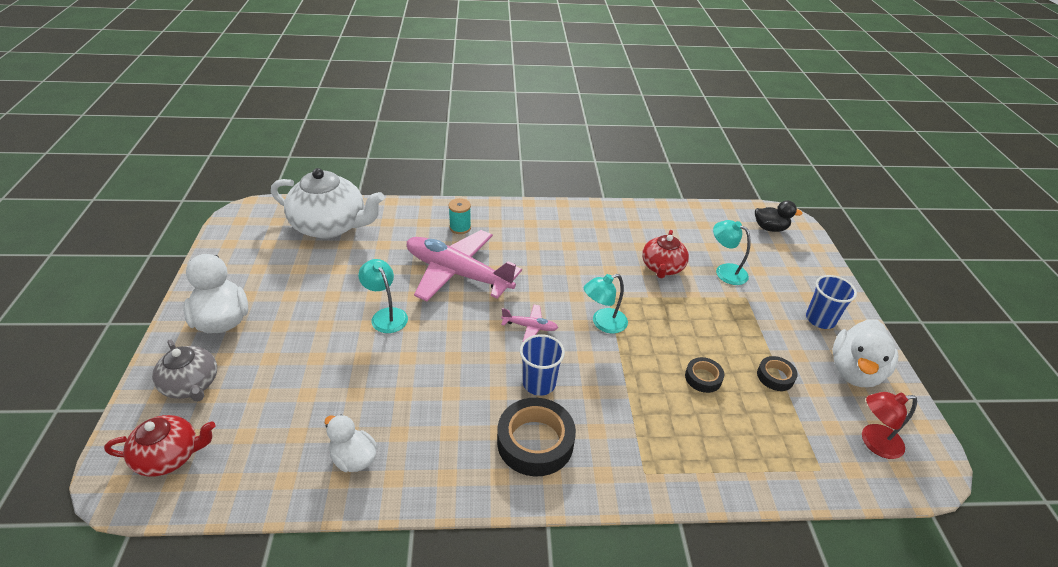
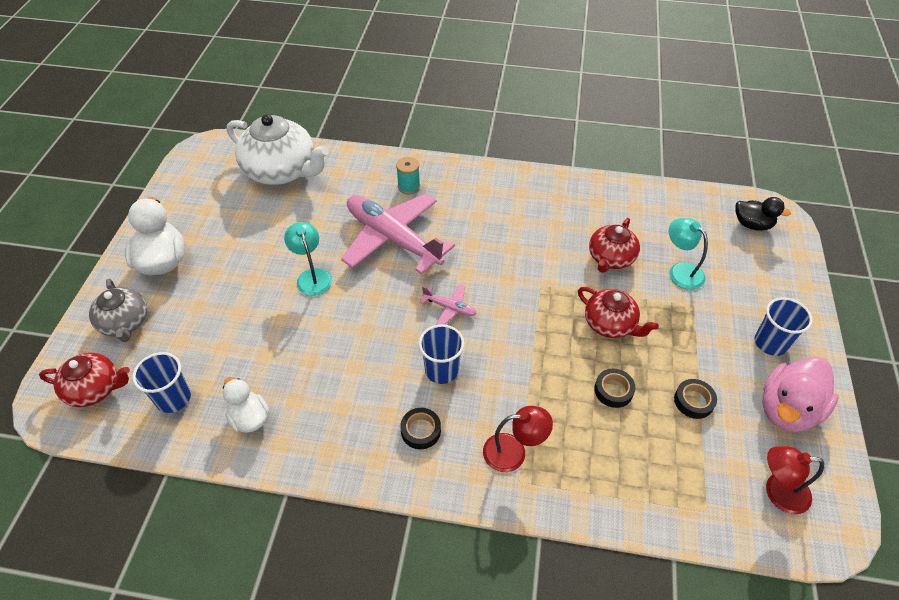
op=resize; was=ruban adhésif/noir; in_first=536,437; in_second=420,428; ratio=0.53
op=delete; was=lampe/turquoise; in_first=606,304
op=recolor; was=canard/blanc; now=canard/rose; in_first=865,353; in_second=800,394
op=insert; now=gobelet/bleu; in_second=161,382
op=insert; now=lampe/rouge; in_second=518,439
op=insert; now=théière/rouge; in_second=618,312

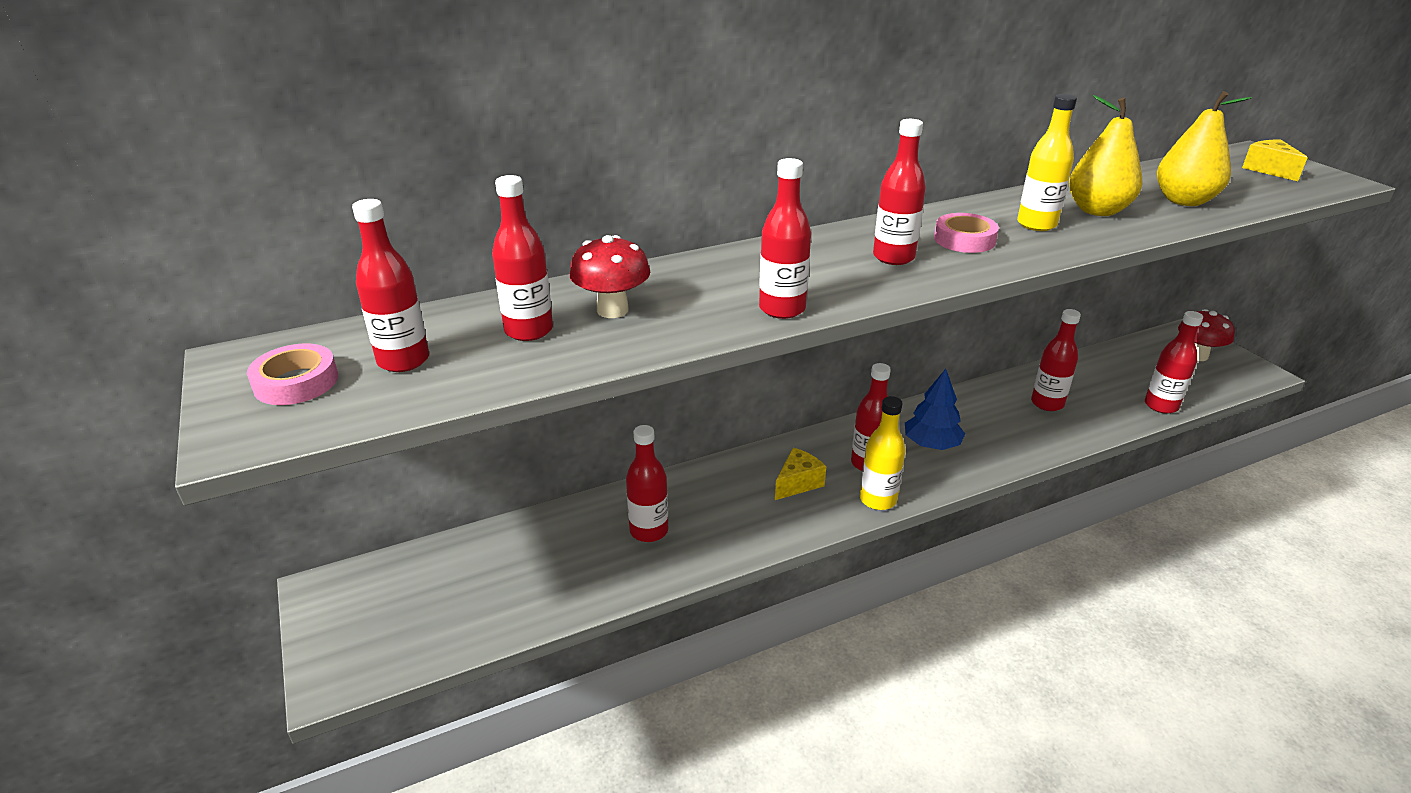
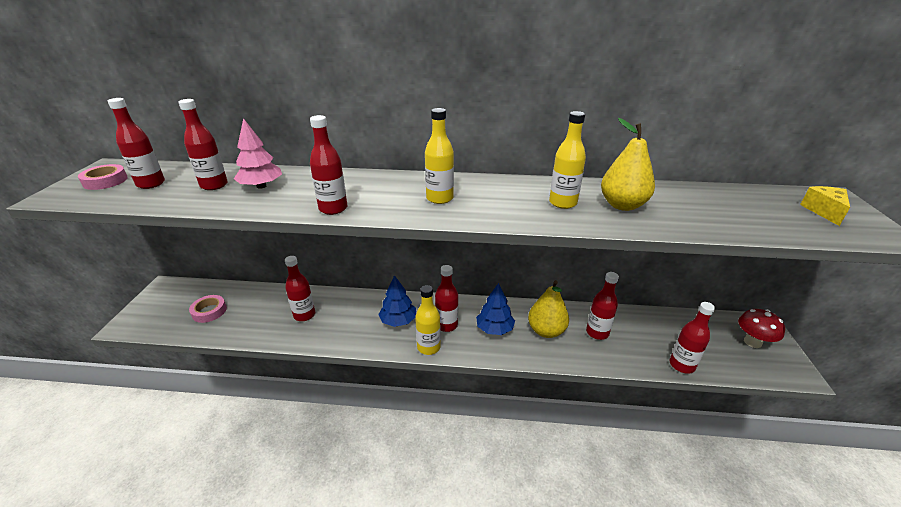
op=replace; was=champignon/rouge; now=arbre/rose; in_first=610,276; in_second=258,153
op=replace; was=fromage/jaune; now=arbre/bleu; in_first=800,474; in_second=397,301
op=recolor; was=bouteille/rouge; now=bouteille/jaune; in_first=899,192; in_second=439,156
op=move; was=ruban adhésif/rose; in_first=966,233; in_second=208,309
op=move; was=poire/jaune; in_first=1204,148; in_second=548,309

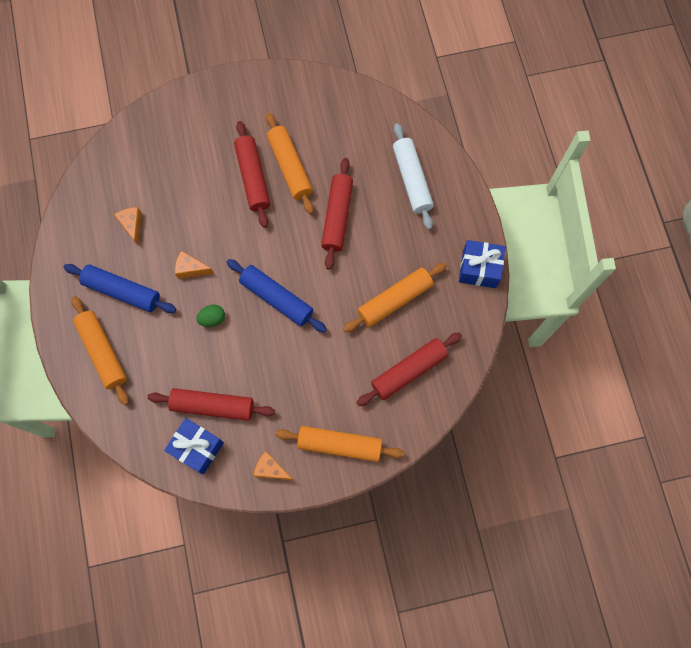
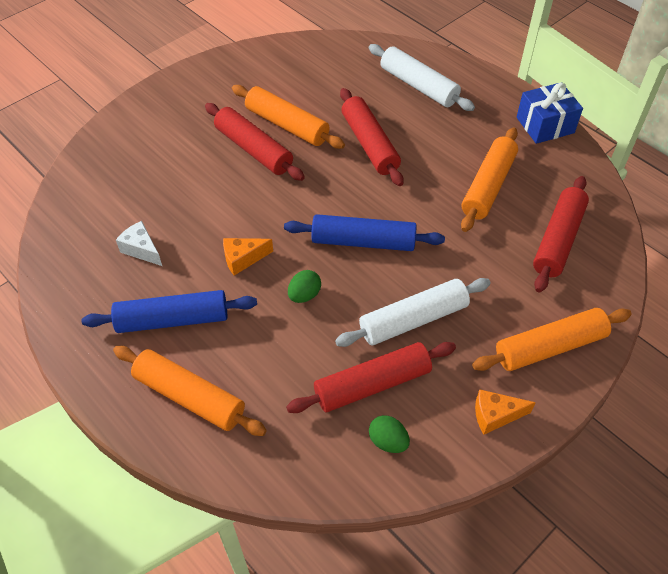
op=recolor; was=fromage/orange; now=fromage/blanc; in_first=128,226; in_second=139,243
op=replace; was=cadeau/bleu; now=œuf/vert; in_first=194,446; in_second=389,434
op=insert; now=rouleau à pâtisserie/blanc; in_second=413,312

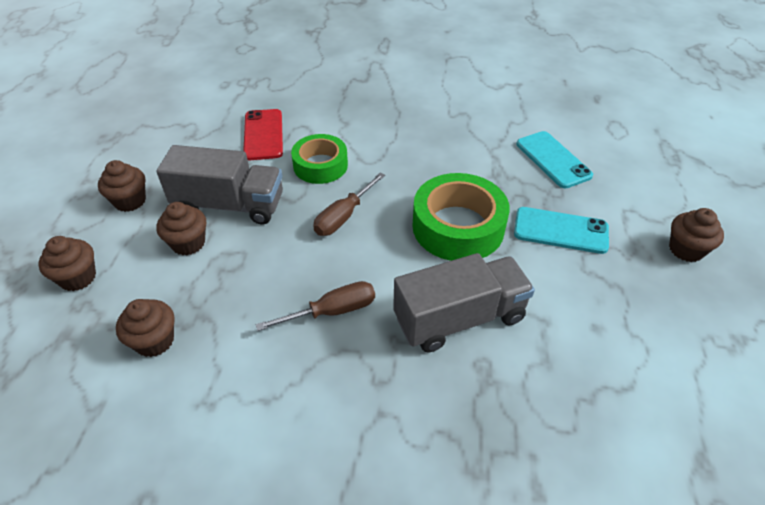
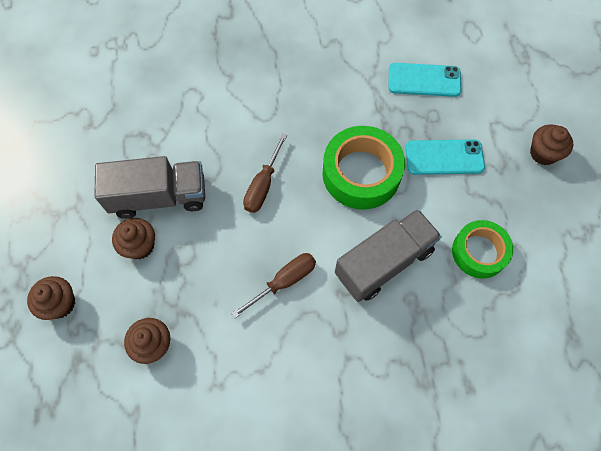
op=delete; was=muffin/marron; in_first=122,186
op=delete; was=téléphone/rouge; in_first=263,134
op=move; was=ruban adhésif/vert; in_first=319,159; in_second=482,249
op=rotate; was=téléphone/turquoise; in_first=554,159; in_second=425,80; clockwise=-45

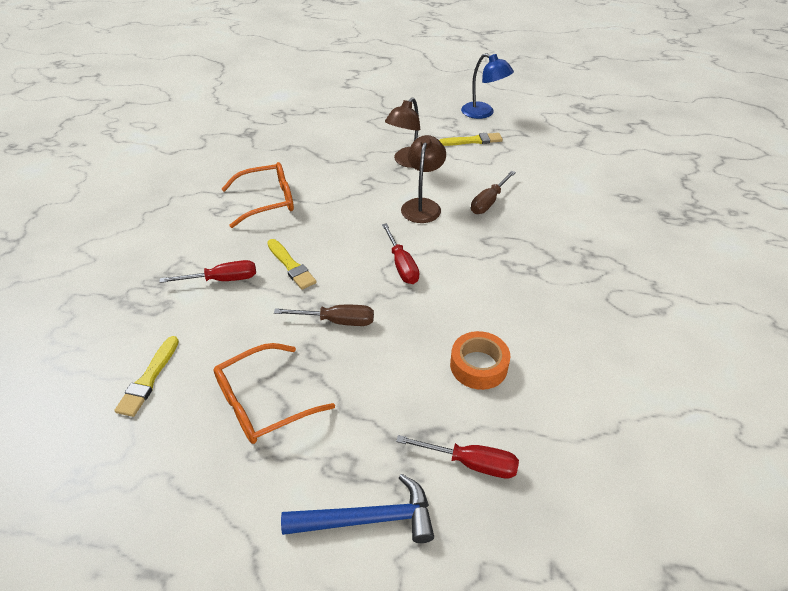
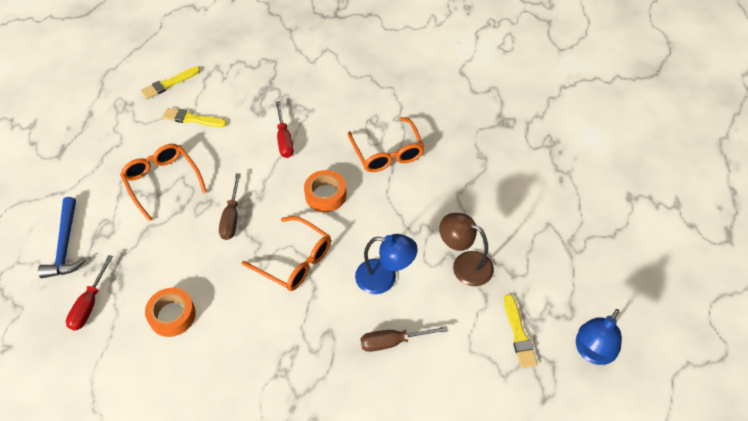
op=move; was=pinceau/jaune; in_first=292,264; in_second=170,82
op=replace; was=tournevis/rouge; now=lunettes/orange; in_first=400,253; in_second=286,253
op=recolor; was=lampe/marron; now=lampe/bleu; in_first=423,179; in_second=386,264
op=rotate; was=tournevis/marron; in_first=493,192; in_second=404,339; clockwise=-45
op=insert; now=ruban adhésif/orange; in_second=325,191

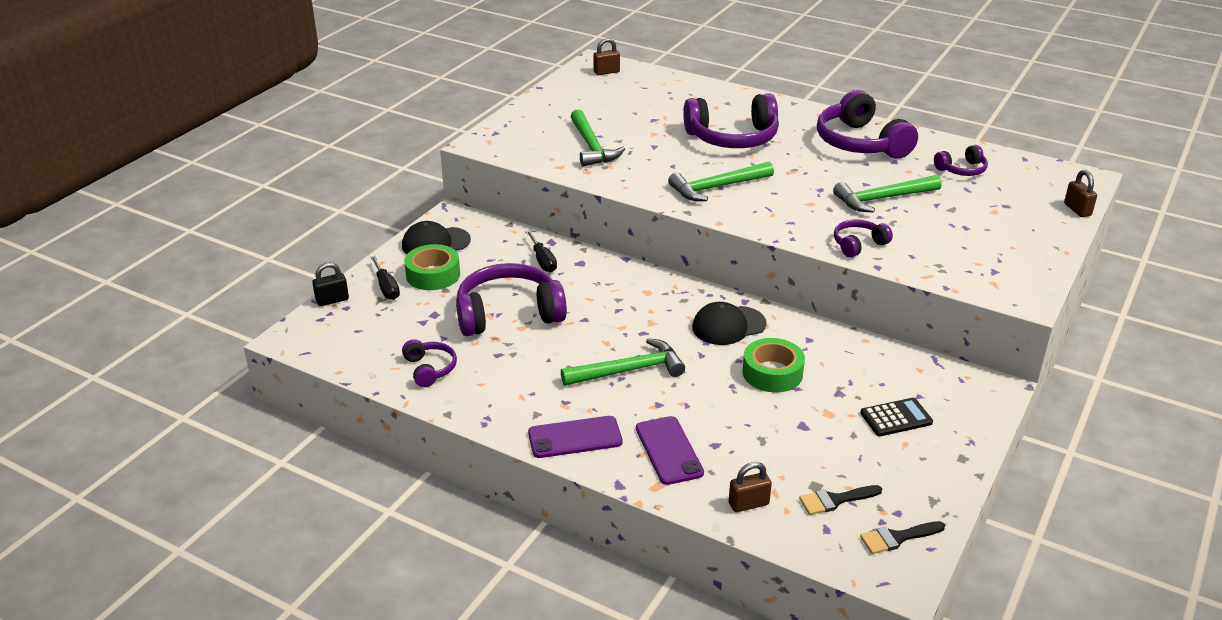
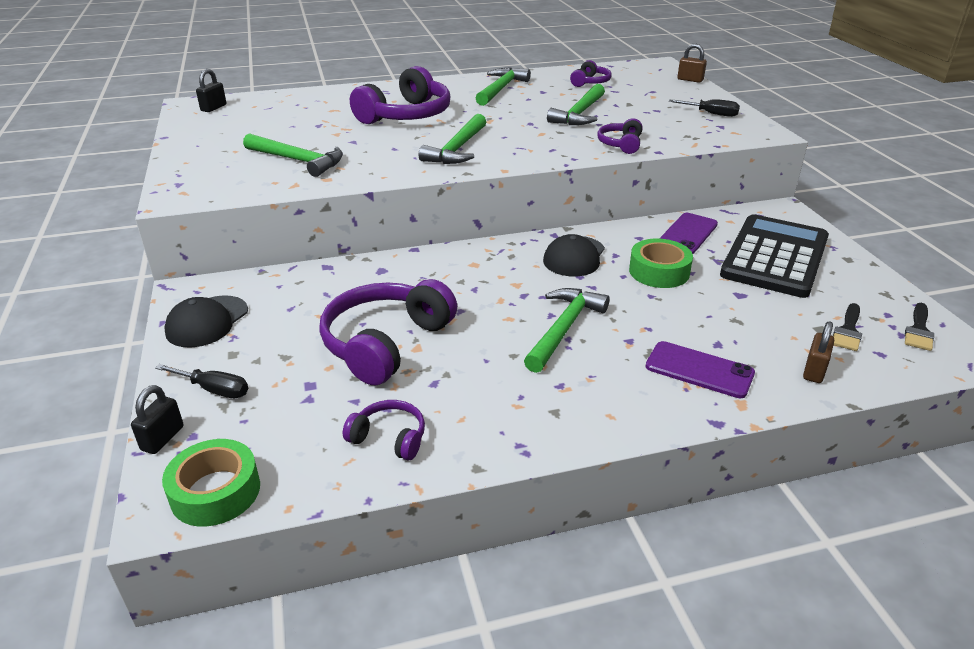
op=move; was=ruban adhésif/vert; in_first=432,267; in_second=211,482
op=move; was=tournevis/noir; in_first=541,251; in_second=704,108
op=move; was=téléphone/violet; in_first=575,437; in_second=688,233
op=recolor; was=cadenas/marron; now=cadenas/noir; in_first=606,56; in_second=211,90
op=replace; was=casque audio/violet; now=marteau/vert; in_first=867,124; in_second=503,86
op=resize; was=calculatrice/noir; in_first=897,417; in_second=774,256; ratio=2.28

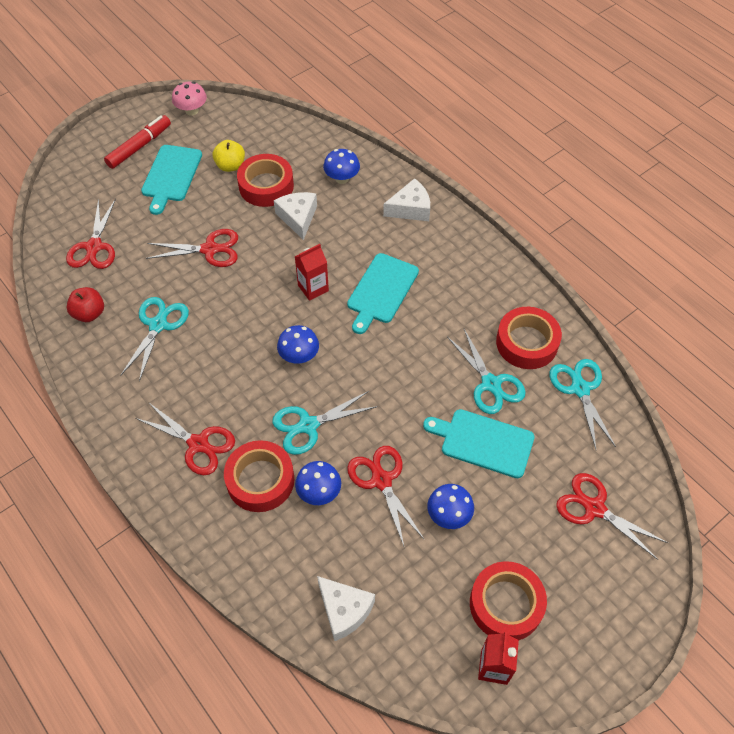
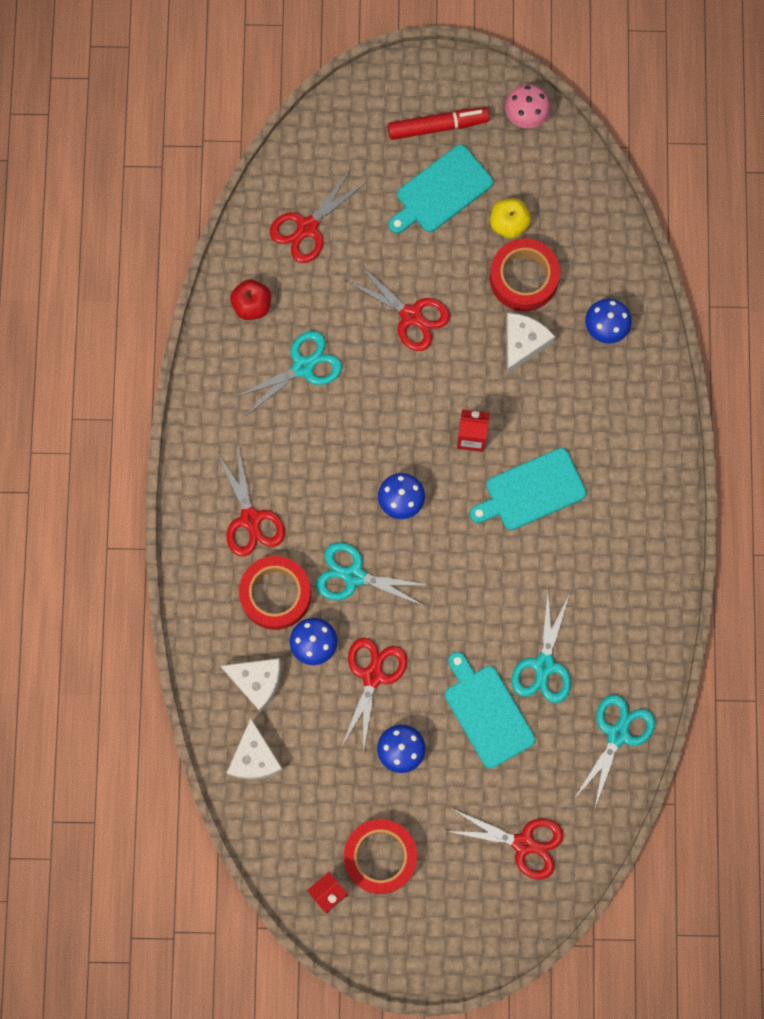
op=move; was=fromage/blanc; in_first=406,199; in_second=251,685
op=delete; was=ruban adhésif/rouge; in_first=529,338
op=rotate; was=ciseaux/rouge; in_first=612,516; in_second=505,844; clockwise=120

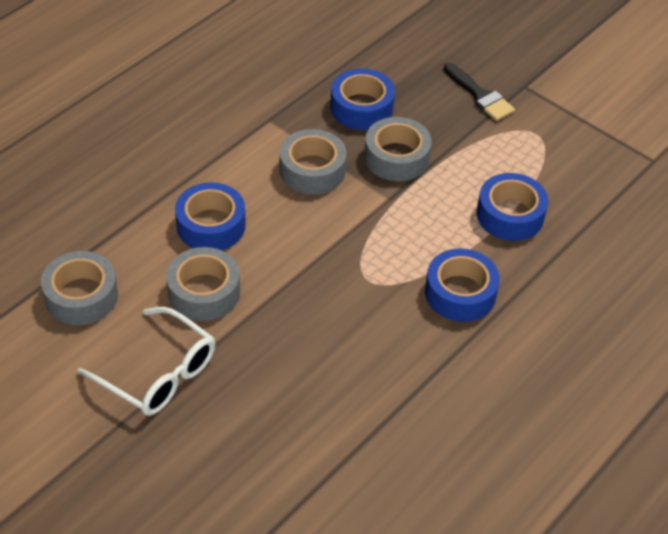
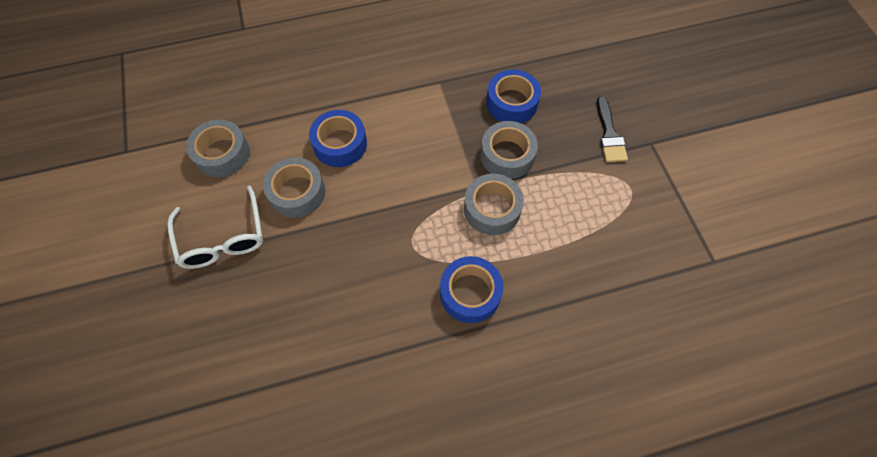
op=move; was=ruban adhésif/gris; in_first=313,162; in_second=494,204
op=delete; was=ruban adhésif/bleu; in_first=512,207

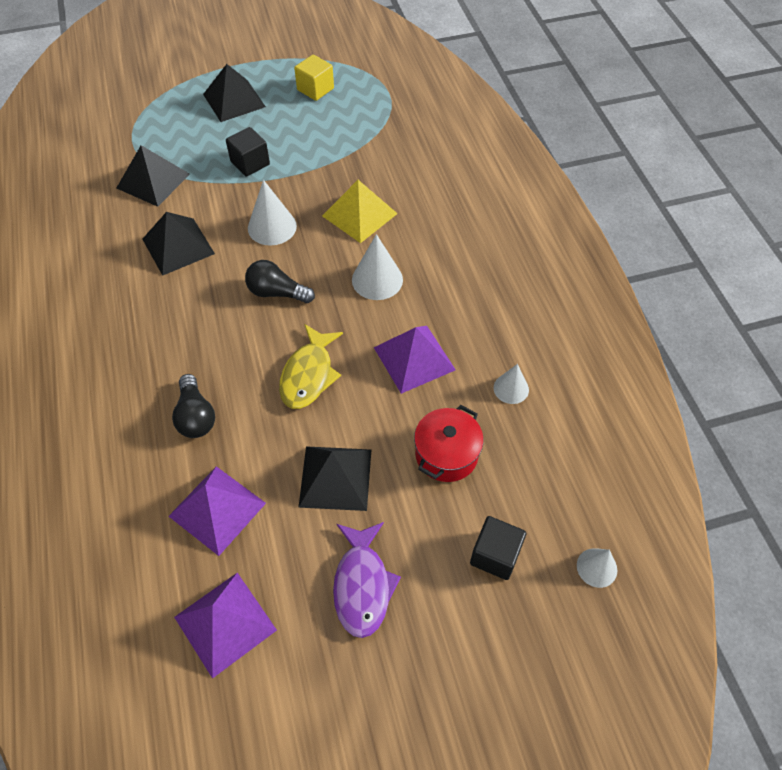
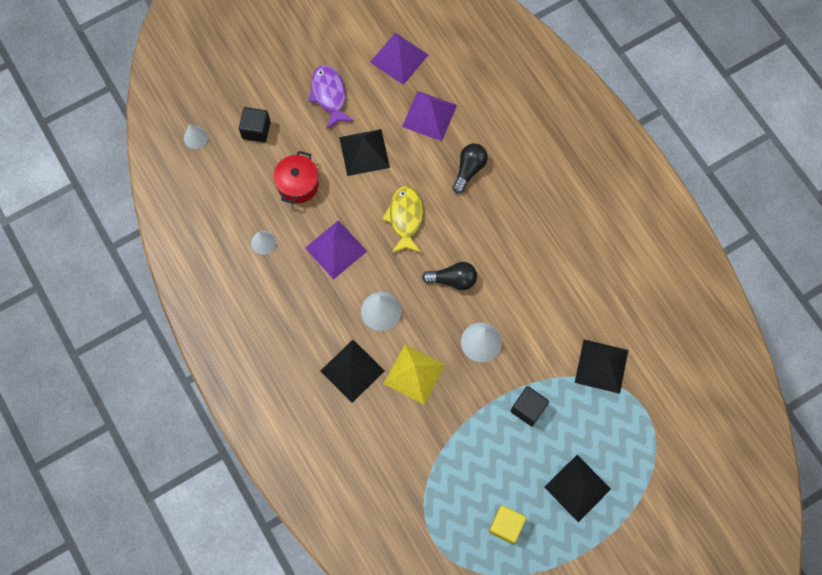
op=move; was=pyramide/noir; in_first=178,244; in_second=352,371
op=rotate; was=ampoule/noir; in_first=193,406; in_second=470,168; clockwise=60

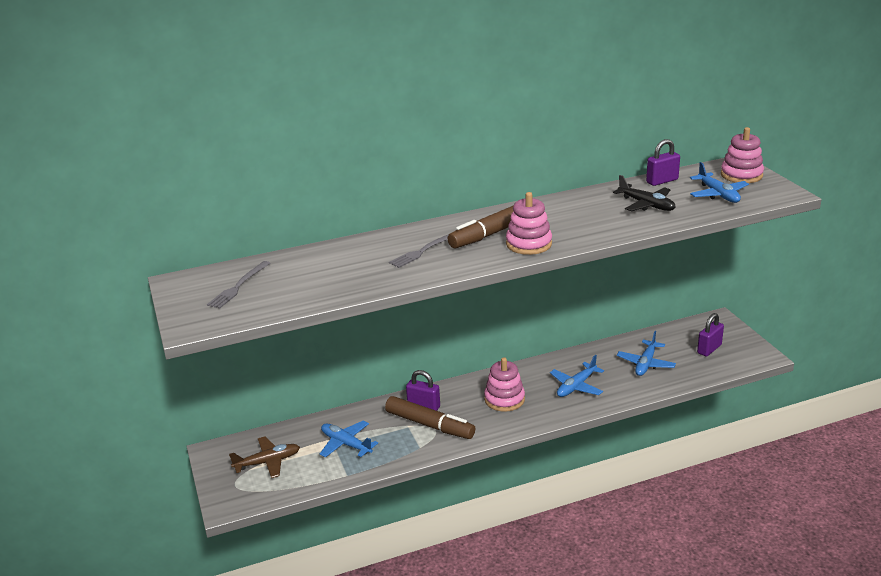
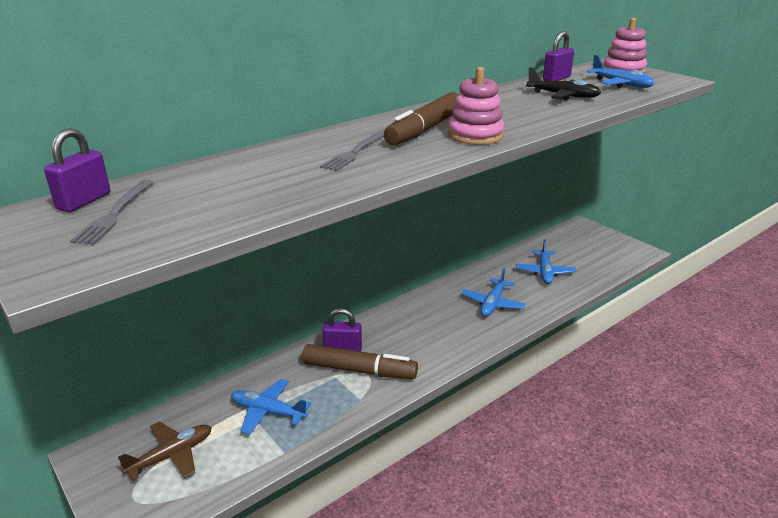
op=delete; was=jouet à empiler/rose; in_first=504,384
op=move; was=cadenas/violet; in_first=710,335; in_second=77,170

